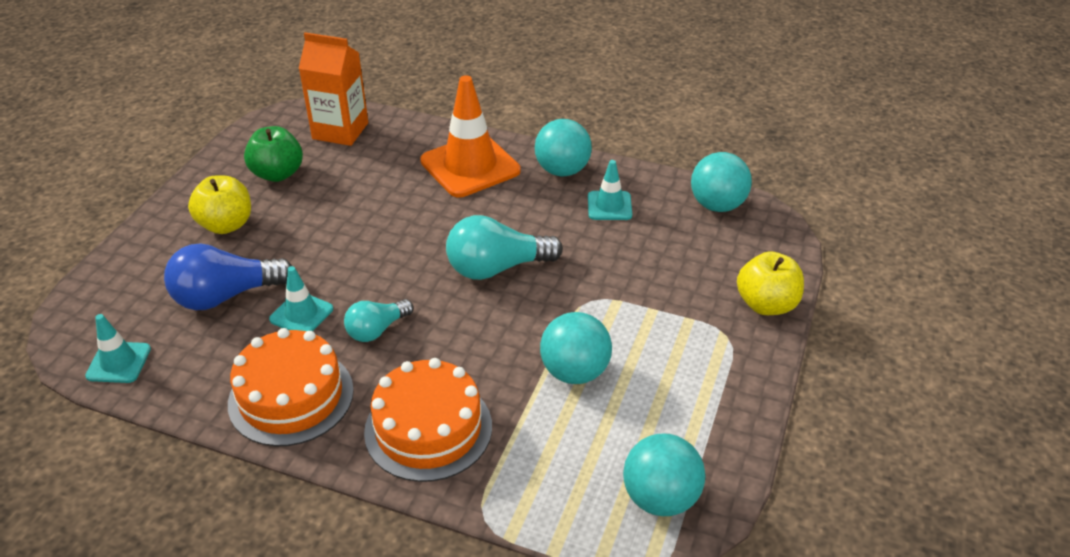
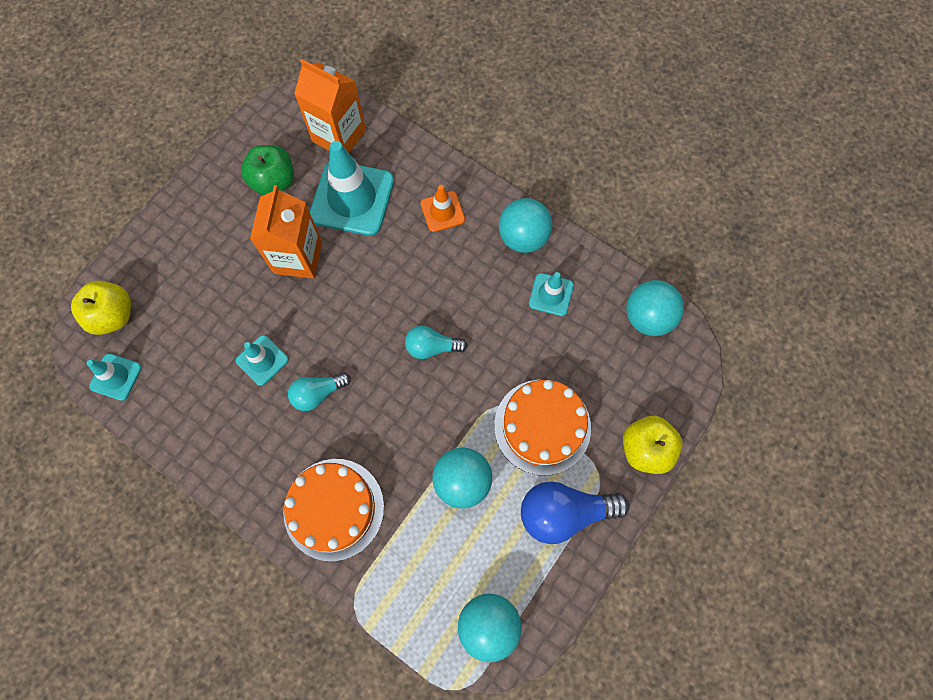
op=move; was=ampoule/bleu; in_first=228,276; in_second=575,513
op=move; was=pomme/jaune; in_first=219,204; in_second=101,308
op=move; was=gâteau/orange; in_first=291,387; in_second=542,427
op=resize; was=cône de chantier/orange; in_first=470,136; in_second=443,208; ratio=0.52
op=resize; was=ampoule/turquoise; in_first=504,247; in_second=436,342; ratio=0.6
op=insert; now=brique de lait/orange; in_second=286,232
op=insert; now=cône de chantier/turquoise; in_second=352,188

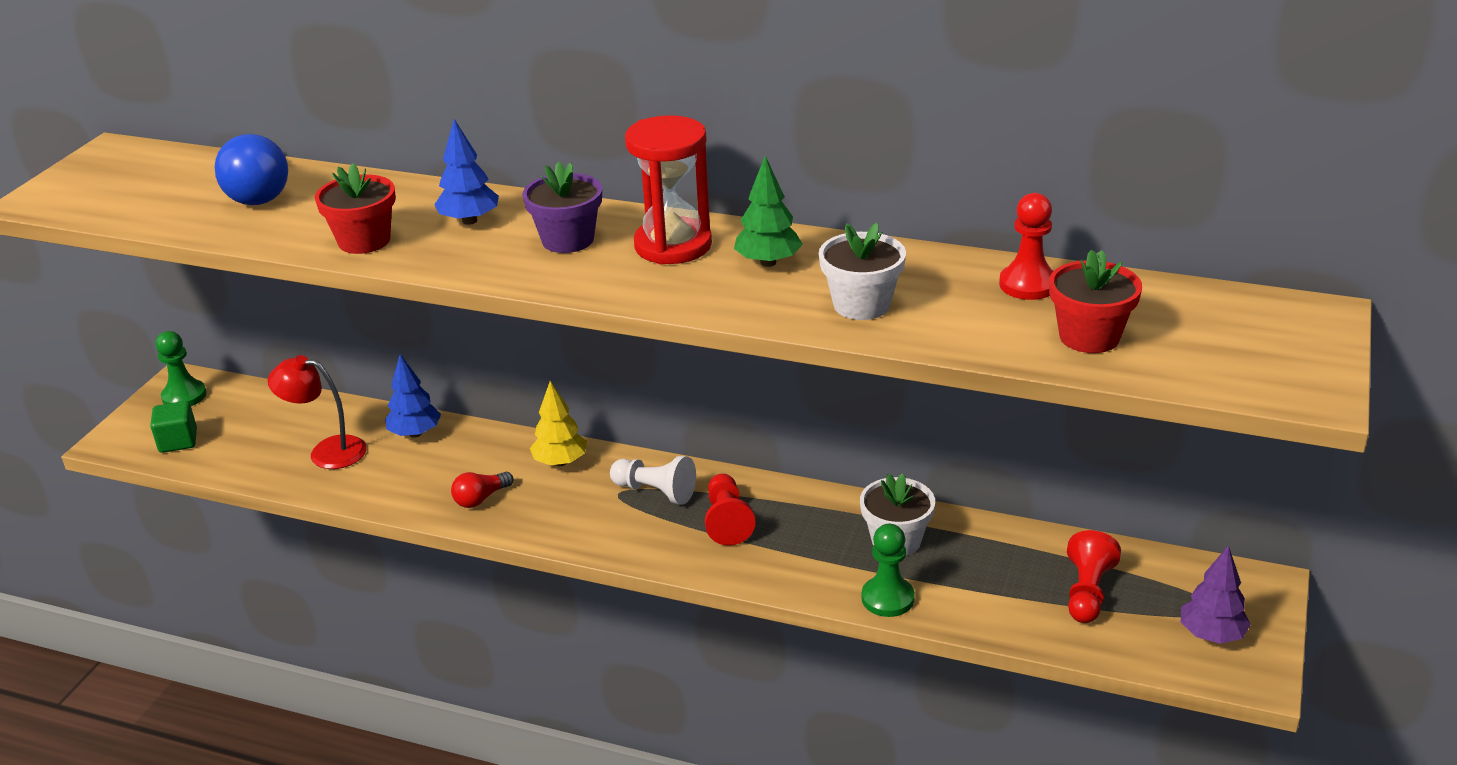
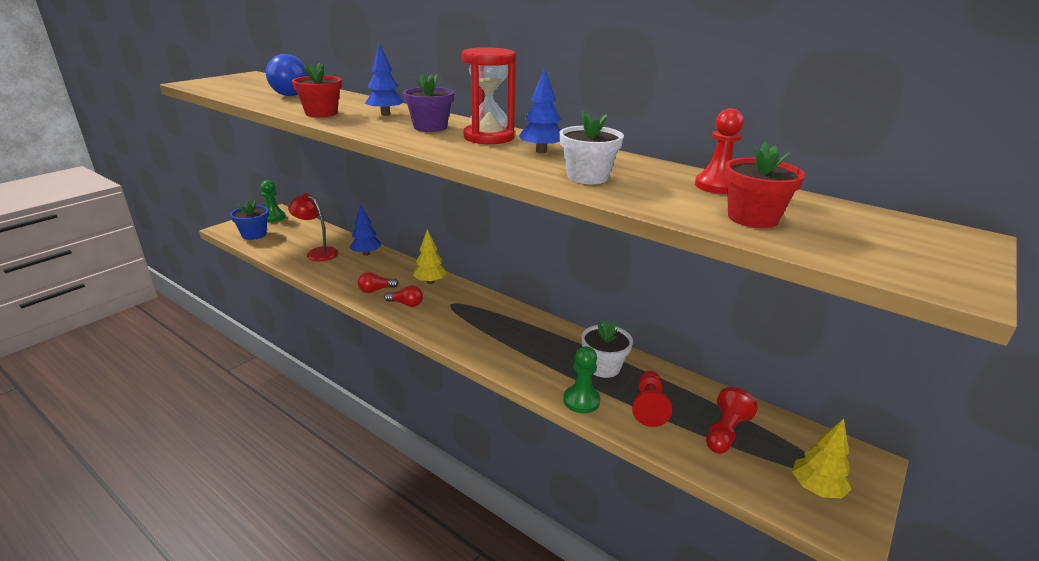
op=replace; was=cube/vert; now=pot de fleurs/bleu; in_first=173,427; in_second=249,220
op=delete; was=pion/blanc; in_first=653,480
op=move; was=pion/rouge; in_first=730,510; in_second=652,399
op=recolor; was=arbre/vert; now=arbre/bleu; in_first=768,211; in_second=540,110
op=recolor; was=arbre/violet; now=arbre/jaune; in_first=1216,594; in_second=821,458
op=insert; now=ampoule/rouge; in_second=403,296

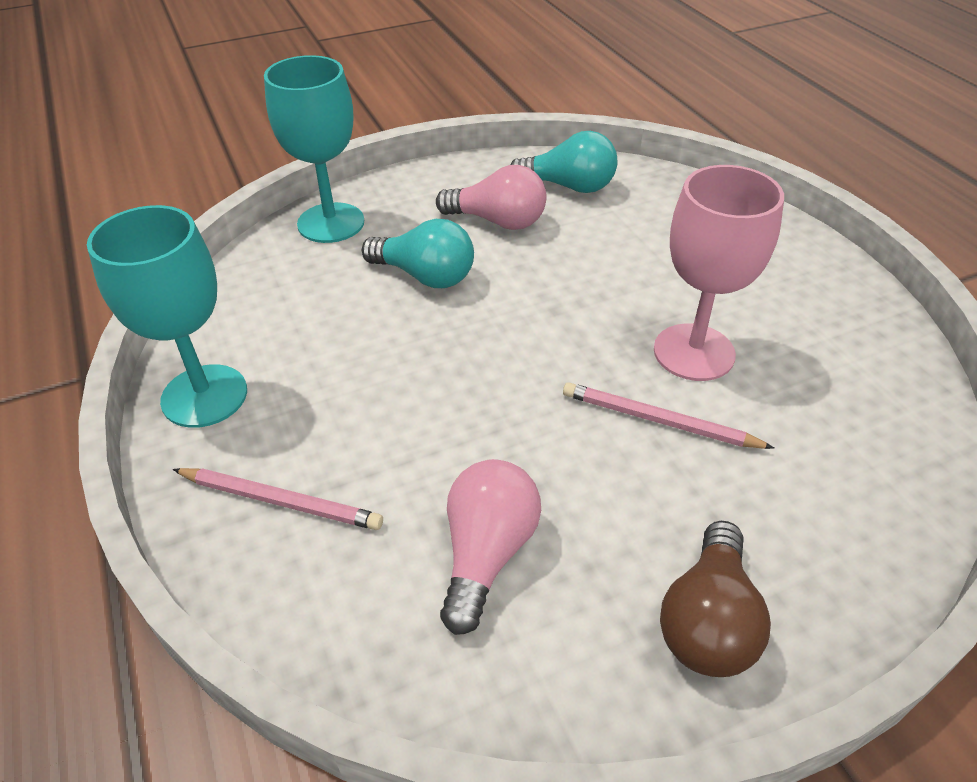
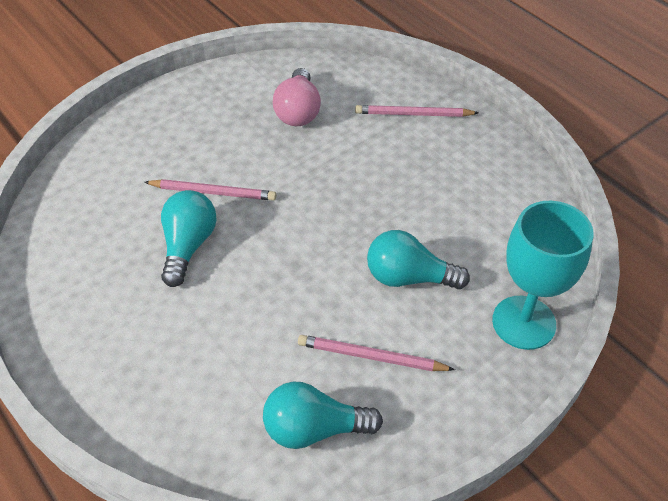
op=delete; was=verre à pied/turquoise; in_first=167,316
op=replace; was=ampoule/rose; now=crayon/rose; in_first=491,197; in_second=376,353
op=replace; was=verre à pied/rose; now=ampoule/turquoise; in_first=719,273; in_second=189,238
op=delete; was=ampoule/marron; in_first=715,599

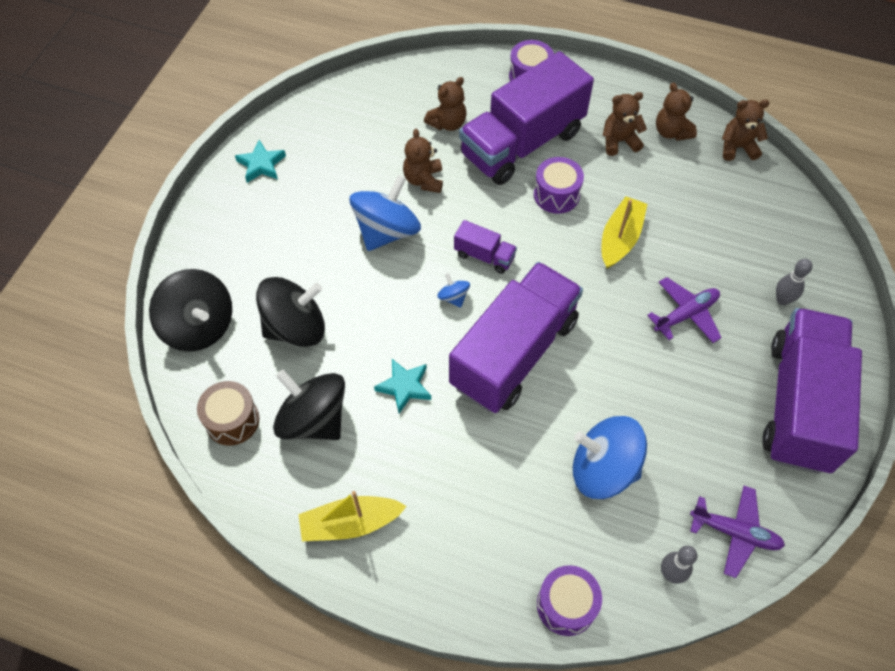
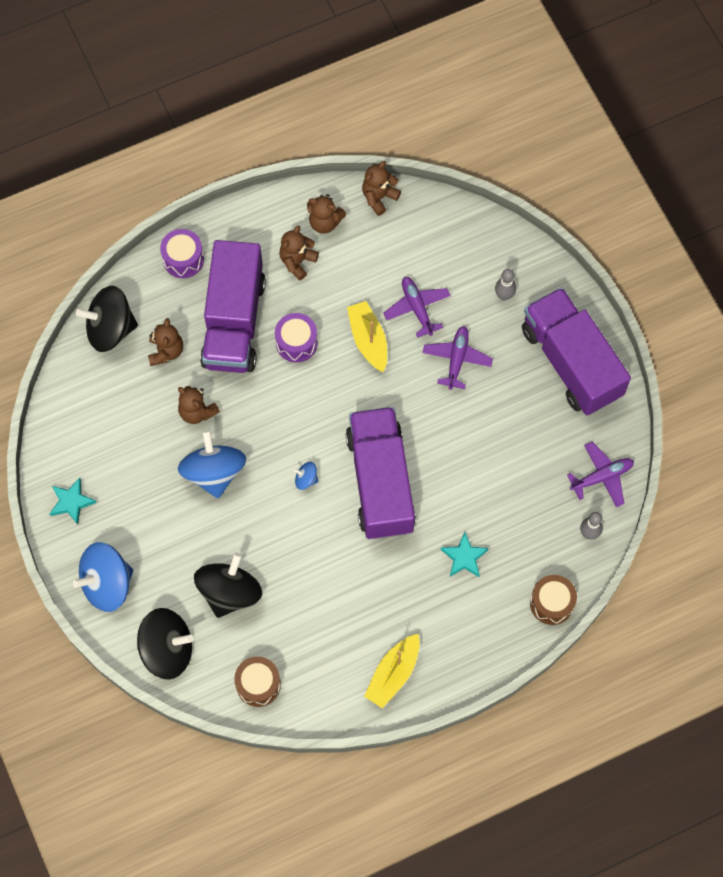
op=move; was=toupie/noir; in_first=309,405; in_second=107,319
op=move; was=étoile/turquoise; in_first=402,386; in_second=465,554
op=delete; was=camion/violet; in_first=485,247
op=recolor; was=tambour/violet; now=tambour/marron; in_first=569,600; in_second=553,600
op=move; was=toupie/bleu; in_first=610,457; in_second=103,577
op=insert; now=avion/violet; in_second=417,307

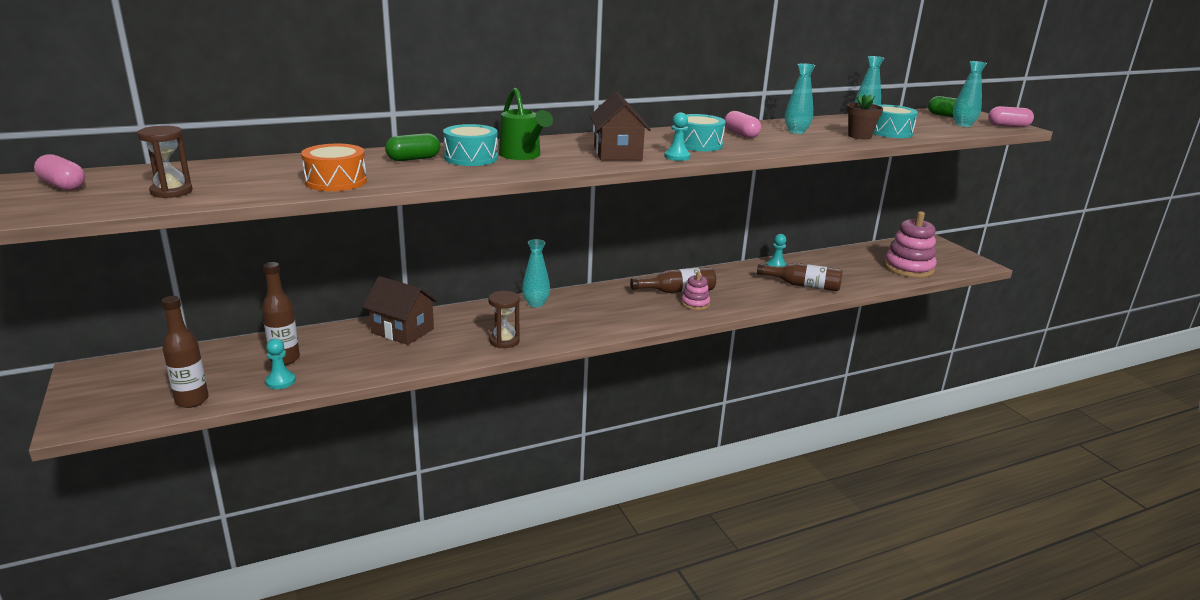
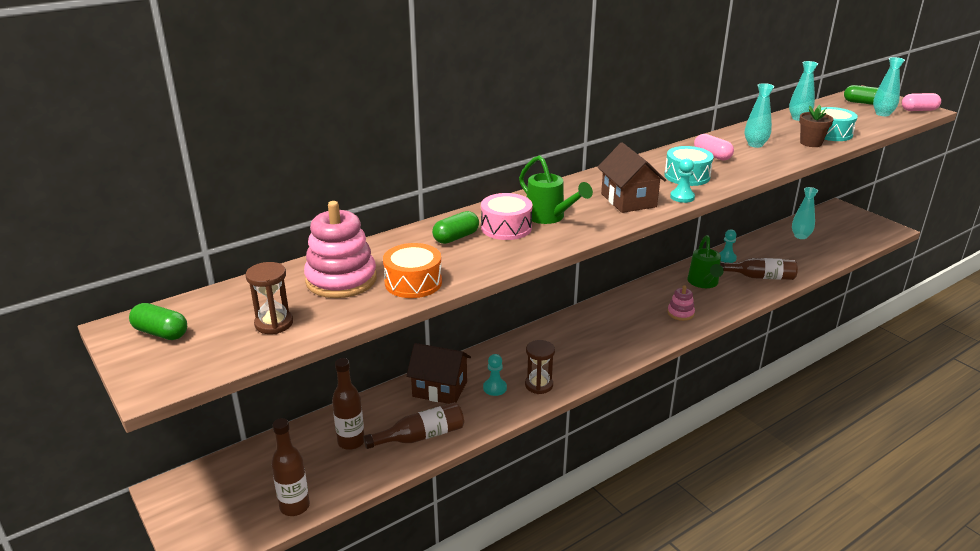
op=recolor; was=gélule/rose; now=gélule/vert; in_first=59,172; in_second=158,321
op=move; was=pion/turquoise; in_first=280,363; in_second=495,375
op=recolor; was=tambour/turquoise; now=tambour/rose; in_first=470,145; in_second=507,216
op=move; was=vase/turquoise; in_first=536,273; in_second=805,213
op=move; was=bouteille/marron; in_first=673,280; in_second=413,425
op=move; was=jouet à empiler/rose; in_first=910,244; in_second=340,249
op=insert; now=arrosoir/vert; in_second=705,261

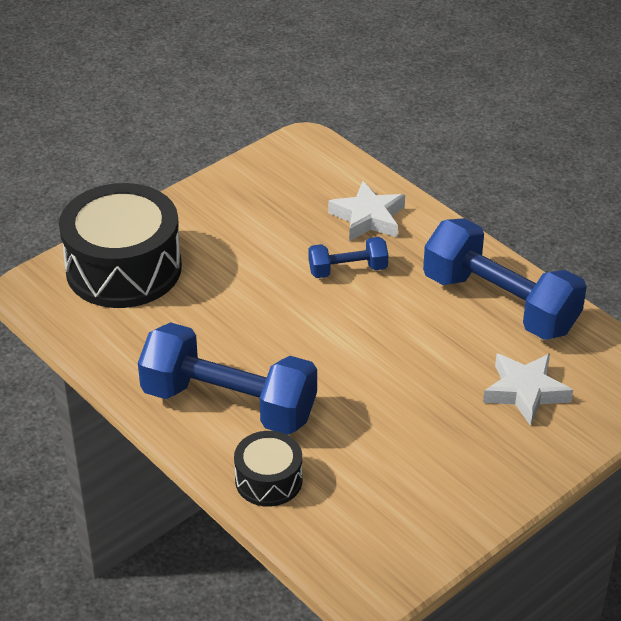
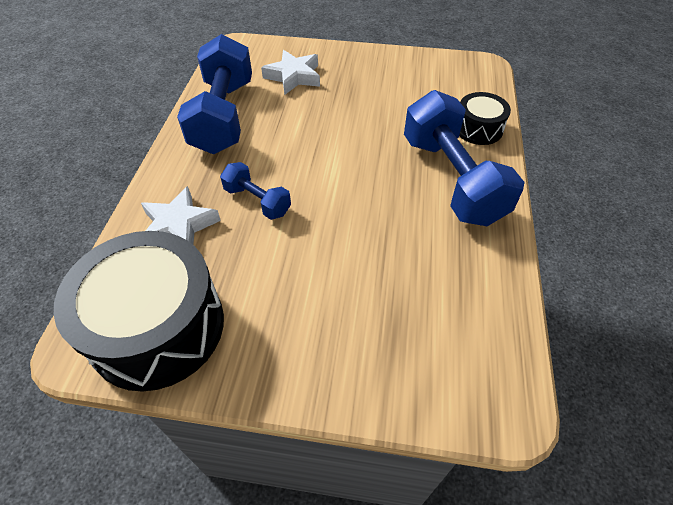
op=move; was=tambour/noir; in_first=120,245; in_second=139,311

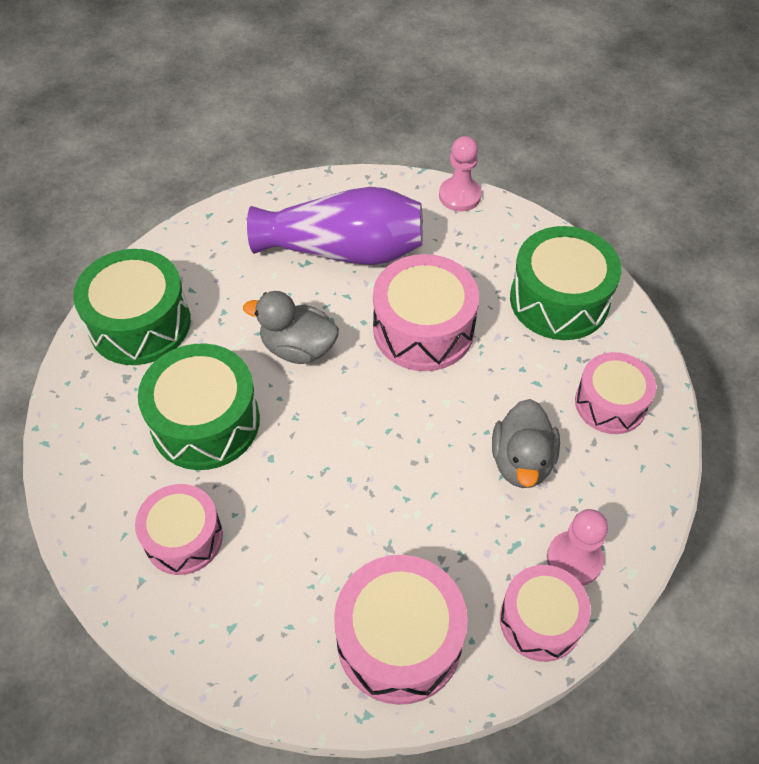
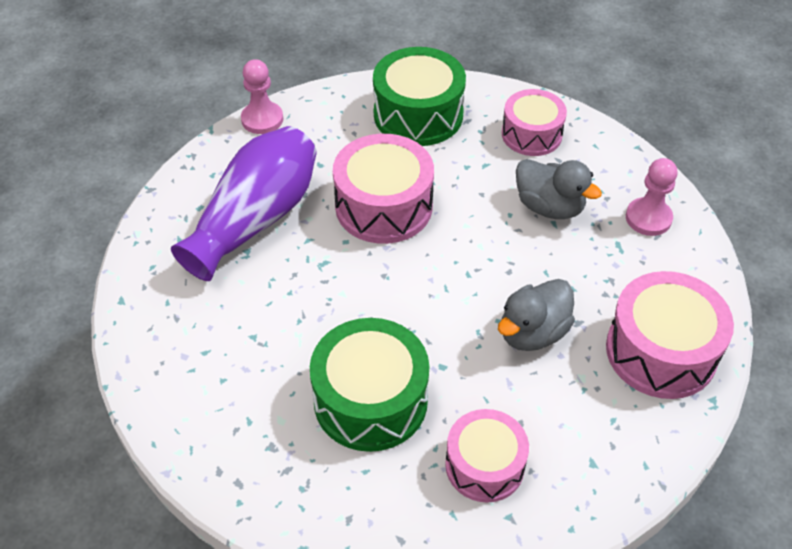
op=delete; was=tambour/vert; in_first=132,307
op=move; was=canard/gris; in_first=291,327; in_second=536,315
op=delete; was=tambour/rose; in_first=545,613

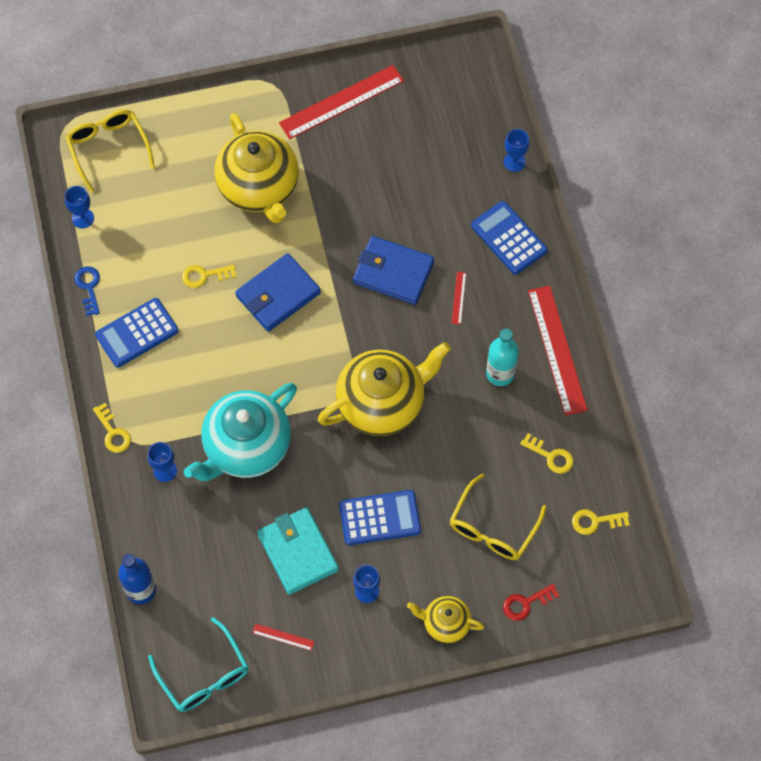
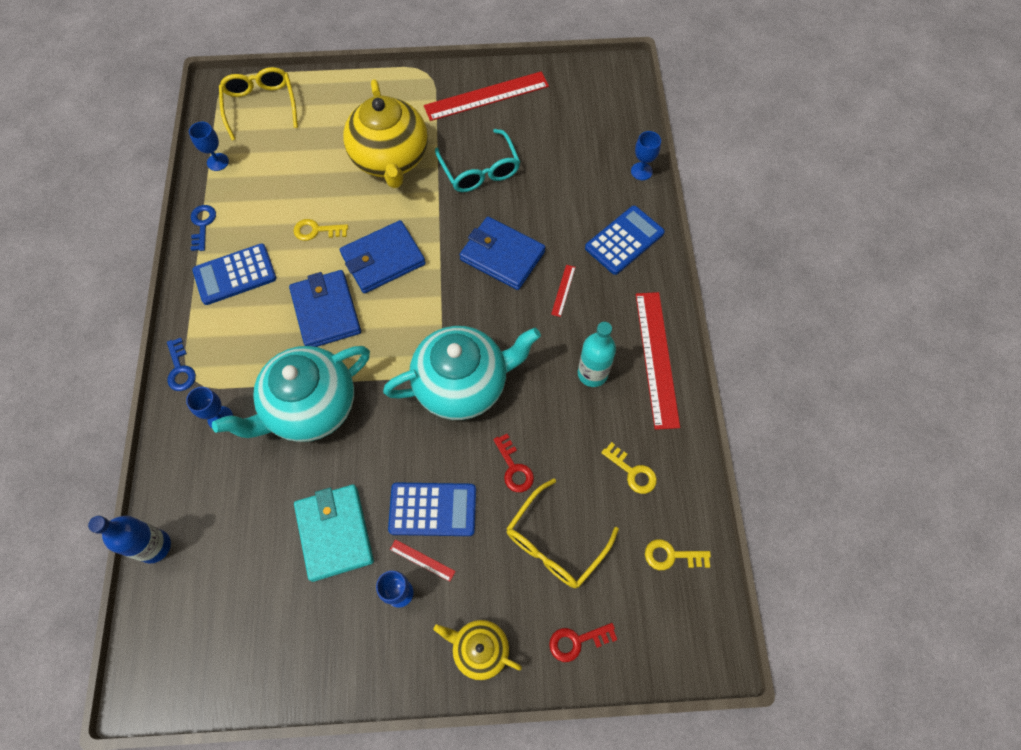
op=recolor; was=clé/jaune; now=clé/bleu; in_first=112,428; in_second=181,364
op=move; was=lunettes/turquoise; in_first=198,664; in_second=477,160
op=move; was=règle/rouge; in_first=283,637; in_second=422,560
op=recolor; was=théière/jaune; now=théière/turquoise; in_first=384,389; in_second=462,373
op=rotate; was=calculatrice/bleu; in_first=509,237; in_second=625,240; clockwise=75
op=insert; now=portefeuille/bleu; in_second=325,308
op=insert; now=clé/rouge; in_second=513,463

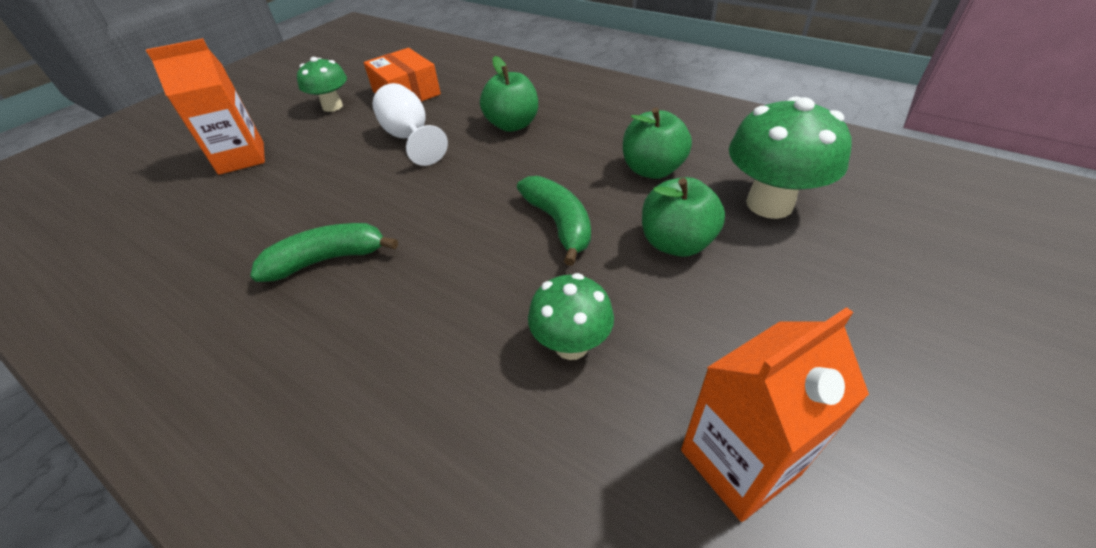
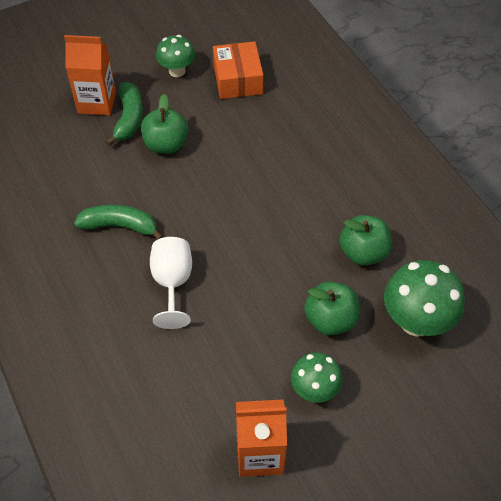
op=move; was=verre à pied/blanc; in_first=410,124; in_second=171,283
op=move; was=pomme/vert; in_first=509,94; in_second=165,124
op=move; was=banane/vert; in_first=554,221; in_second=124,114
op=move; was=champignon/vert; in_first=571,316; in_second=316,377

